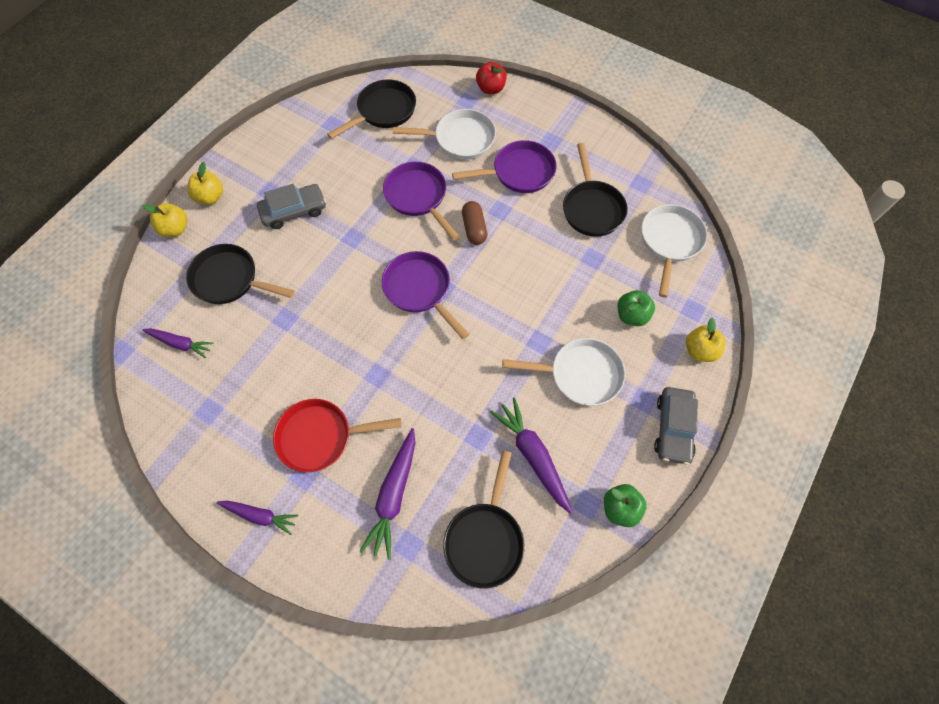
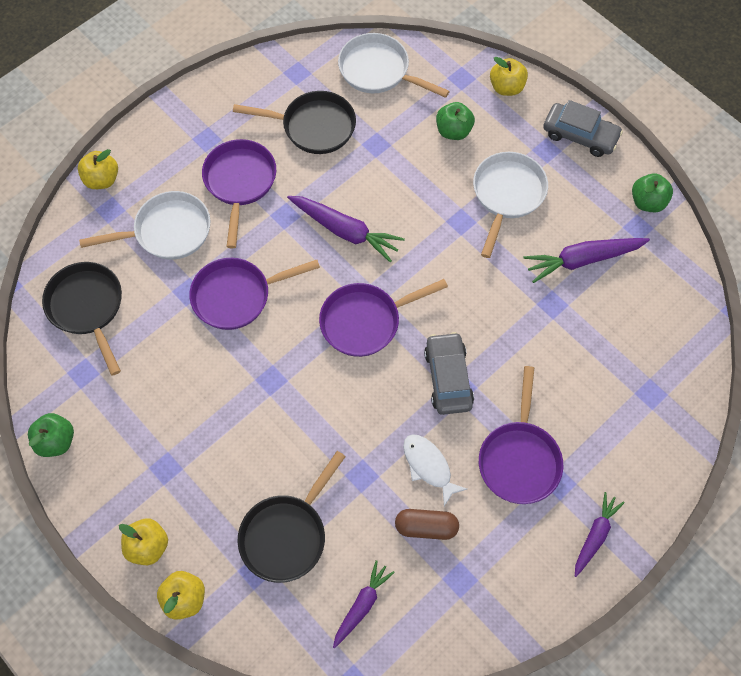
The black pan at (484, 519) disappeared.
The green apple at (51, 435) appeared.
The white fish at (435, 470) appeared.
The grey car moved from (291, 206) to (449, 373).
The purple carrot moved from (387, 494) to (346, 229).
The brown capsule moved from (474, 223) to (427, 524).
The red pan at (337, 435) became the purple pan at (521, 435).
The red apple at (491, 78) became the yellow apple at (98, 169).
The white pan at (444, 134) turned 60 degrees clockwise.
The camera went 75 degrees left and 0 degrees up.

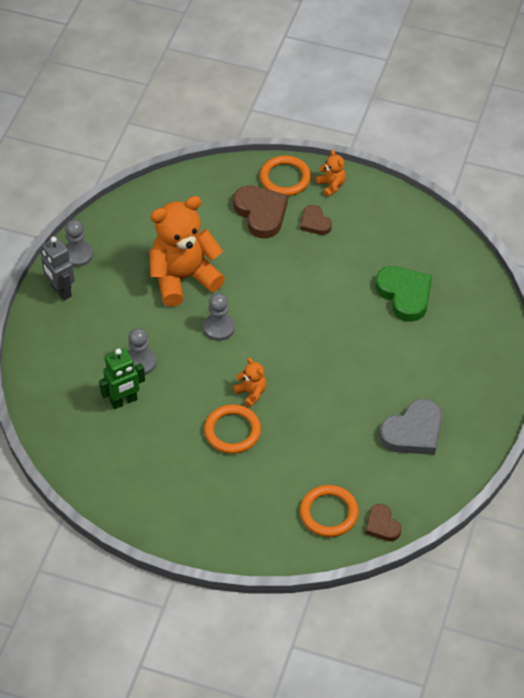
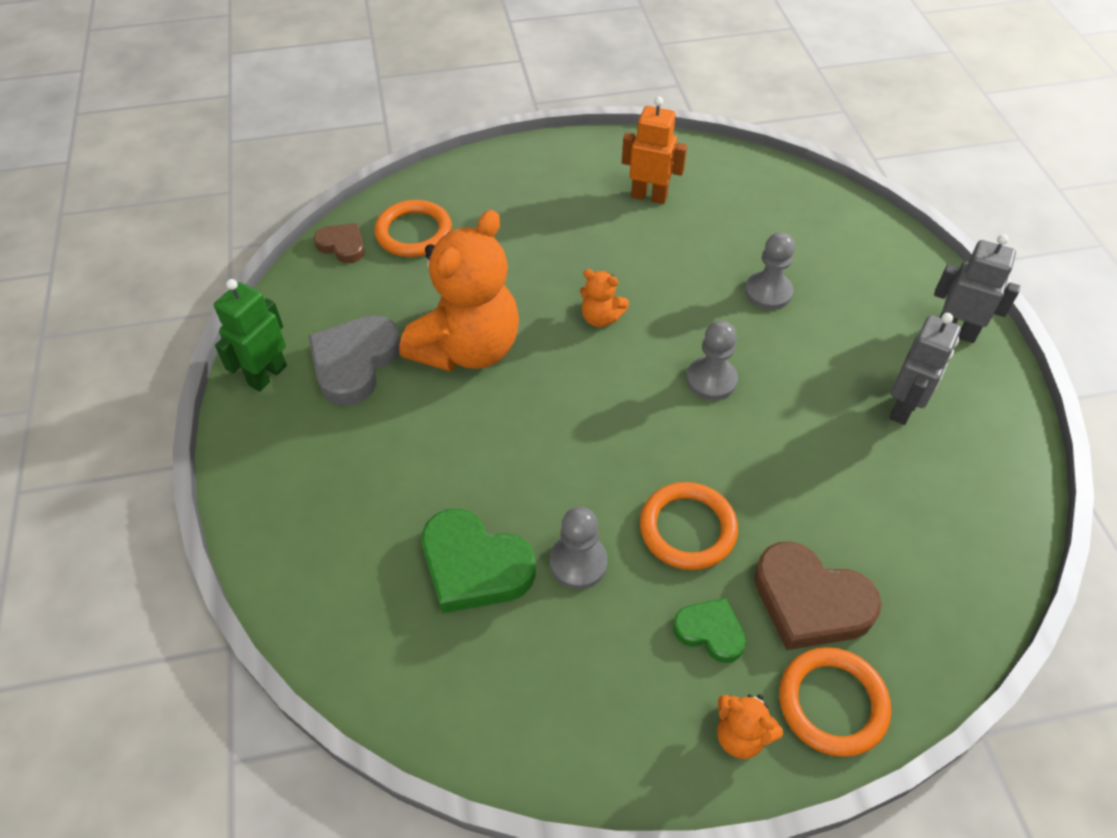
The orange robot at (654, 150) appeared.
The grey robot at (925, 369) appeared.
The grey pawn moved from (79, 243) to (579, 548).
The green robot moved from (122, 378) to (250, 335).
The orange teddy bear moved from (187, 251) to (459, 290).
The orange ring moved from (232, 429) to (689, 526).
The brown heart at (316, 220) became the green heart at (709, 630).
The camera went 150 degrees right and 0 degrees up.

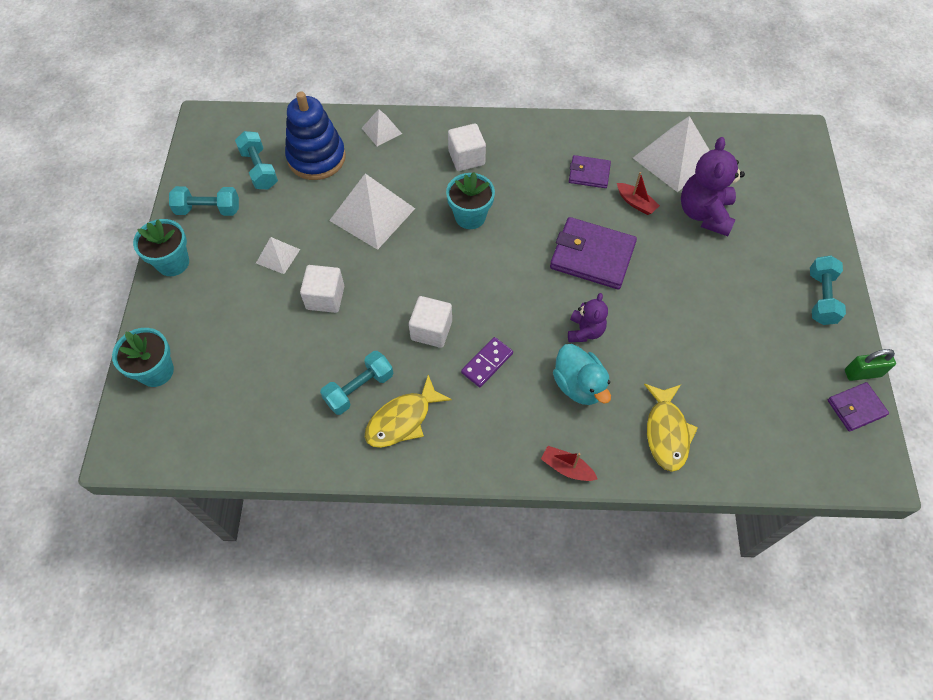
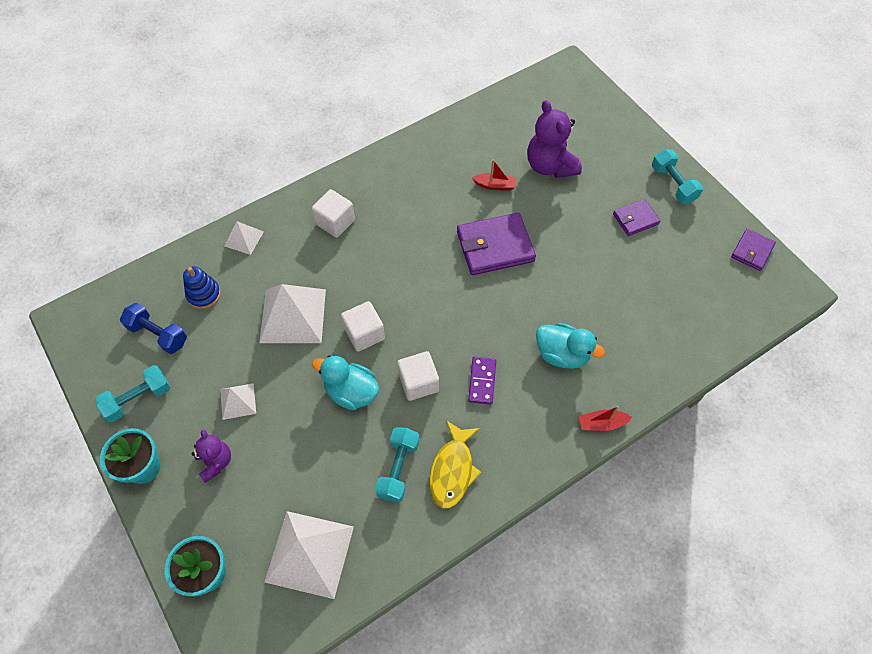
The turquoise flower pot at (470, 200) disappeared.
The yellow fish at (671, 428) disappeared.
The green padlock at (870, 365) disappeared.
The turquoise duck at (345, 383) appeared.
The white cube moved from (322, 289) to (363, 326).
The purple teddy bear moved from (588, 317) to (211, 456).
The purple wallet moved from (590, 171) to (636, 217).
The white pyramid moved from (671, 154) to (309, 555).
The turquoise dumbbell at (256, 160) became the blue dumbbell at (153, 328).
The blue stacking toy at (315, 135) changed to 0.56 times the size.
The camera went 35 degrees left and 0 degrees up.

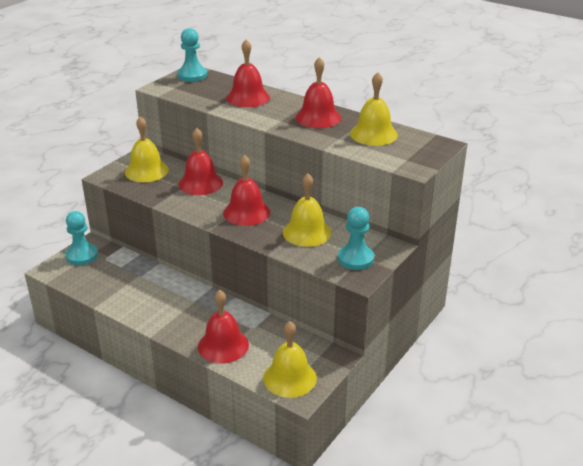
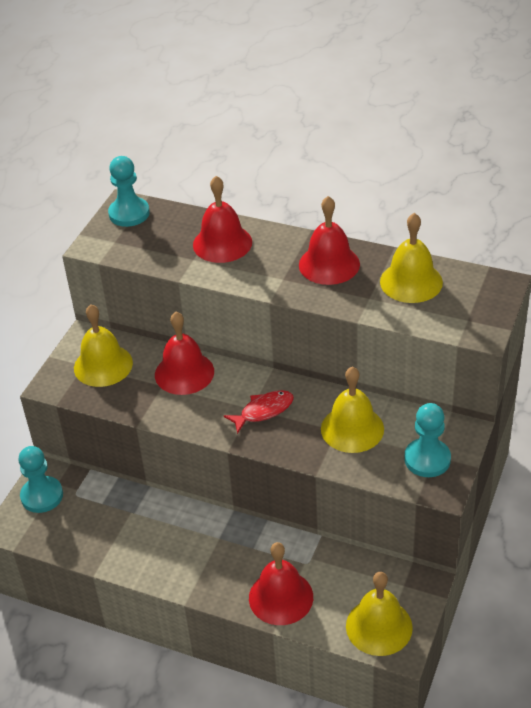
The red bell at (246, 190) was replaced by the red fish at (259, 412).
The camera went 10 degrees left and 10 degrees up.

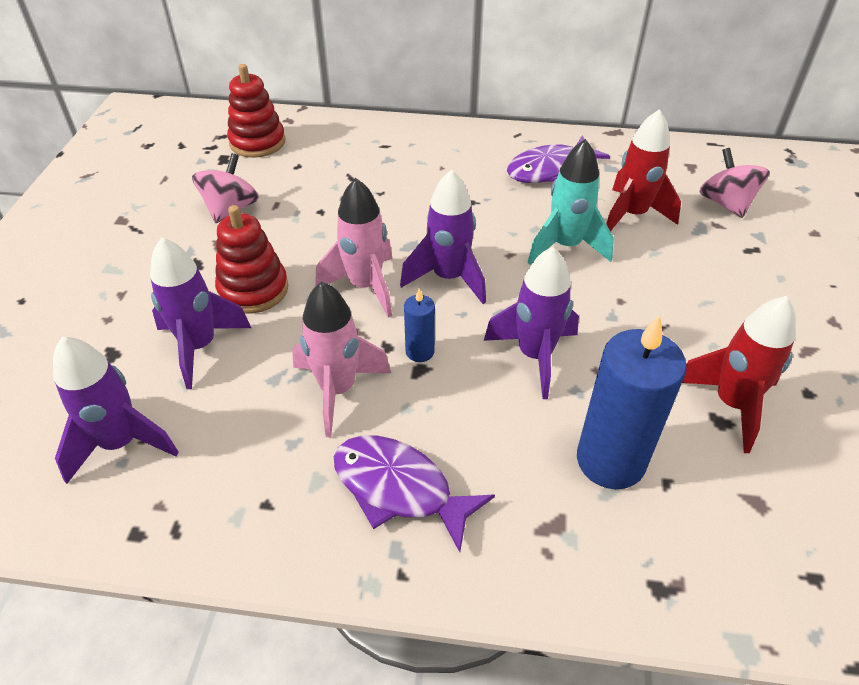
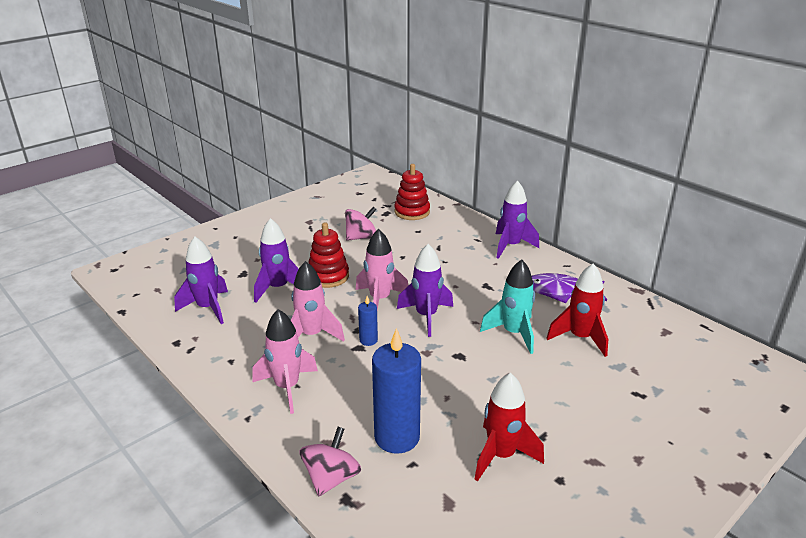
The purple rocket moved from (531, 323) to (517, 219).
The pink spinning top moved from (734, 183) to (330, 462).
The purple fish at (414, 494) was replaced by the pink rocket at (285, 361).
The camera went 40 degrees right and 15 degrees down.

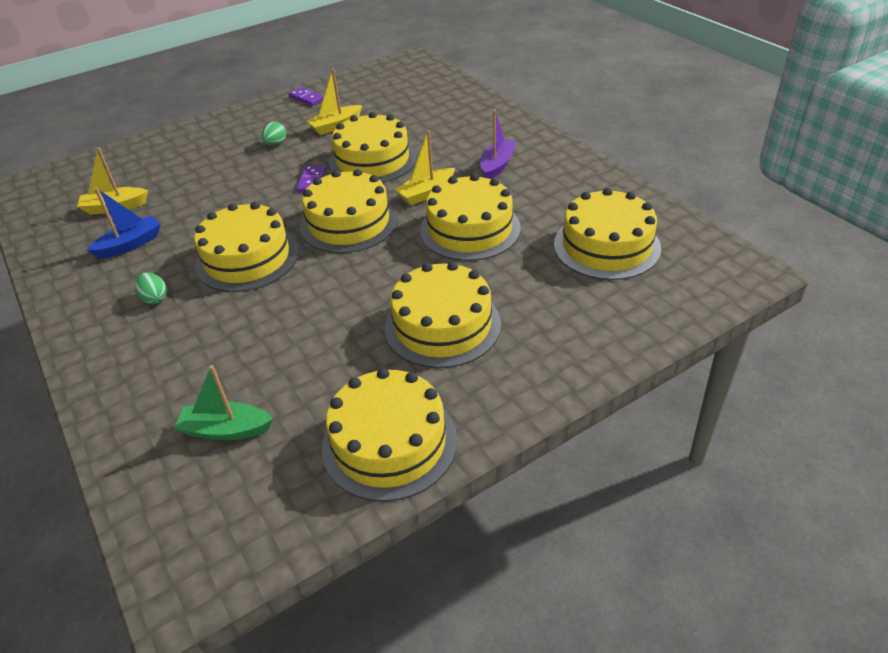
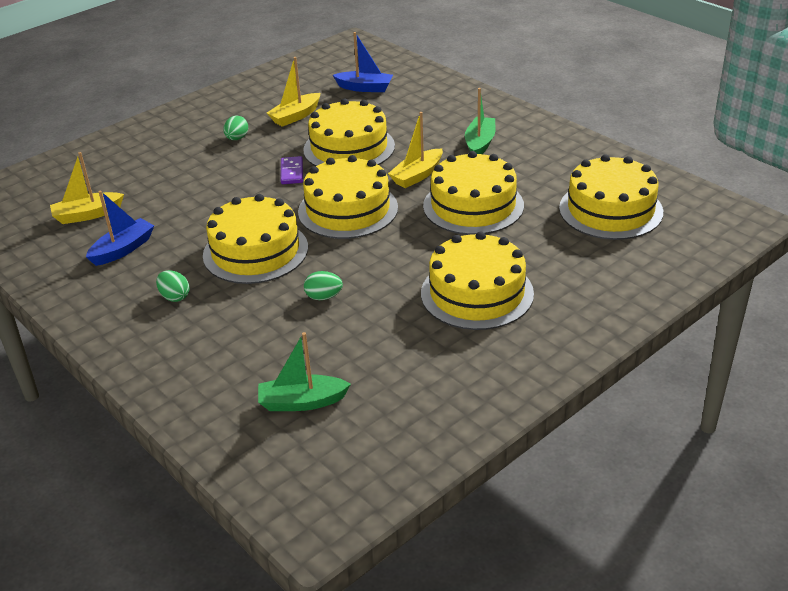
The purple domino at (306, 96) disappeared.
The yellow cake at (389, 435) disappeared.
The green egg at (323, 285) appeared.
The blue boat at (363, 62) appeared.
The purple boat at (498, 144) became the green boat at (480, 121).
The camera went 10 degrees left and 5 degrees down.

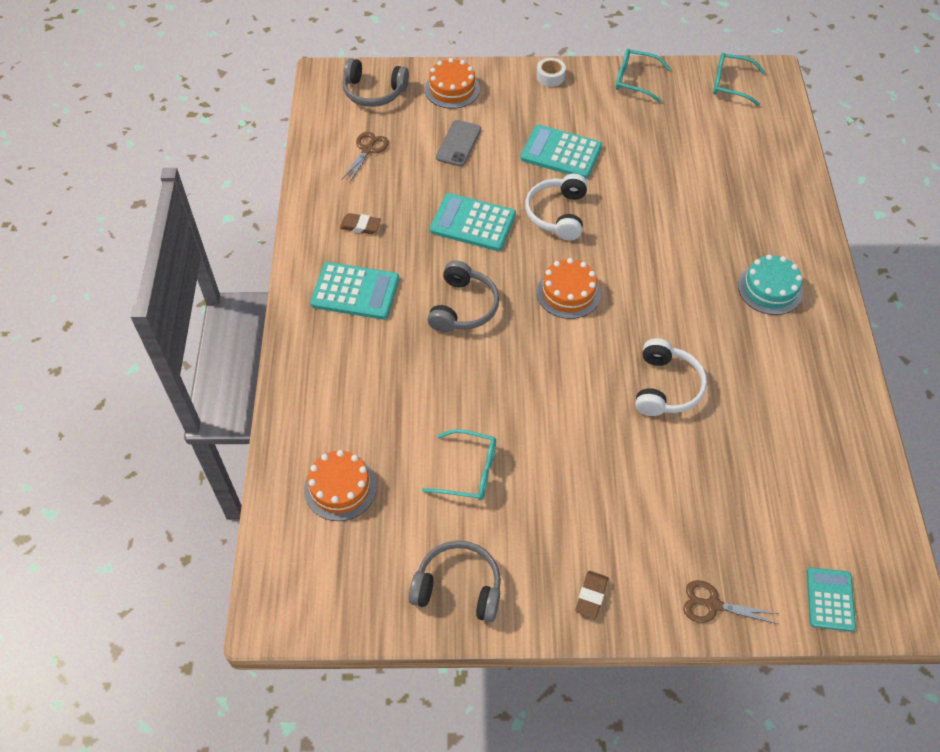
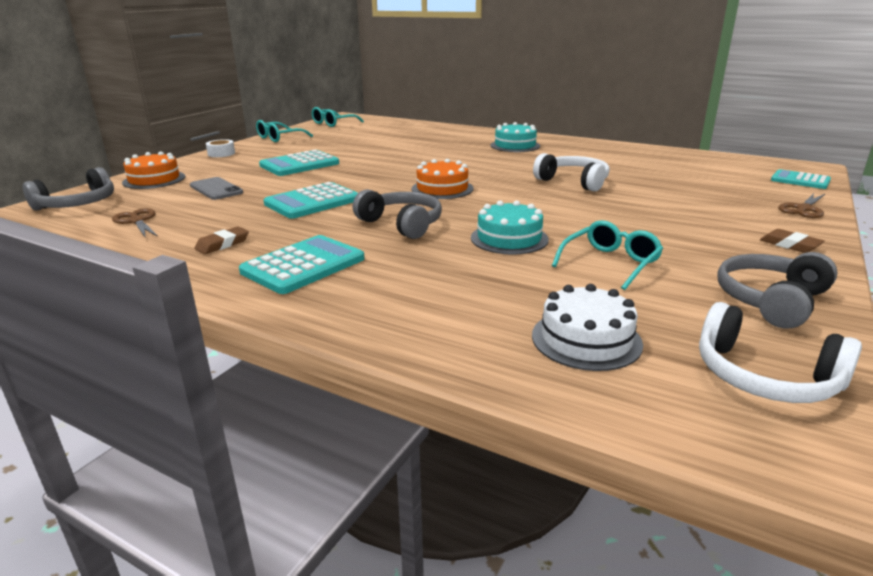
The turquoise cake at (510, 227) appeared.
The white headphones moved from (556, 207) to (780, 352).
The orange cake at (340, 485) became the white cake at (587, 327).
The camera went 60 degrees left and 30 degrees down.

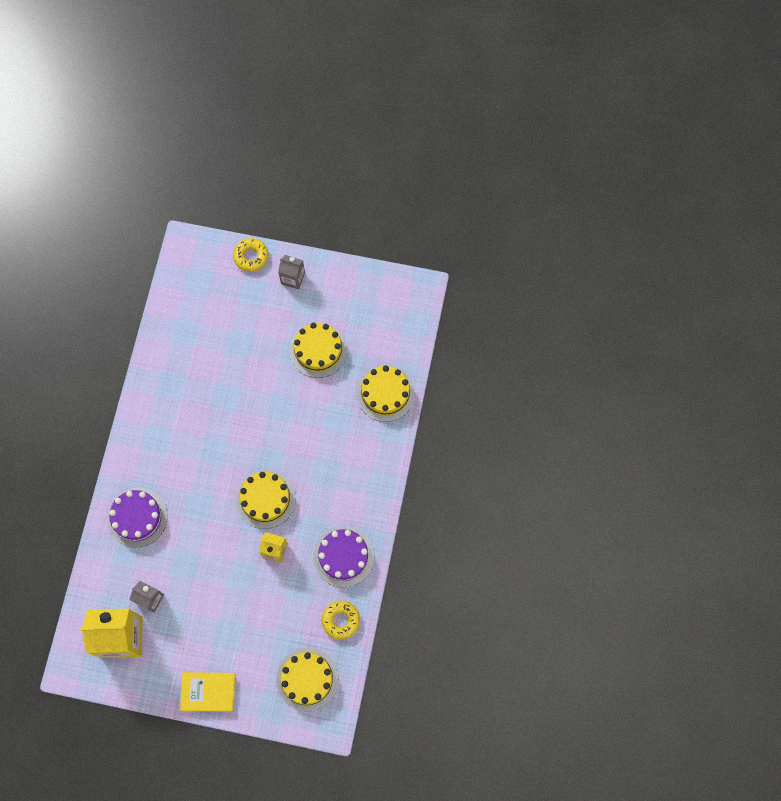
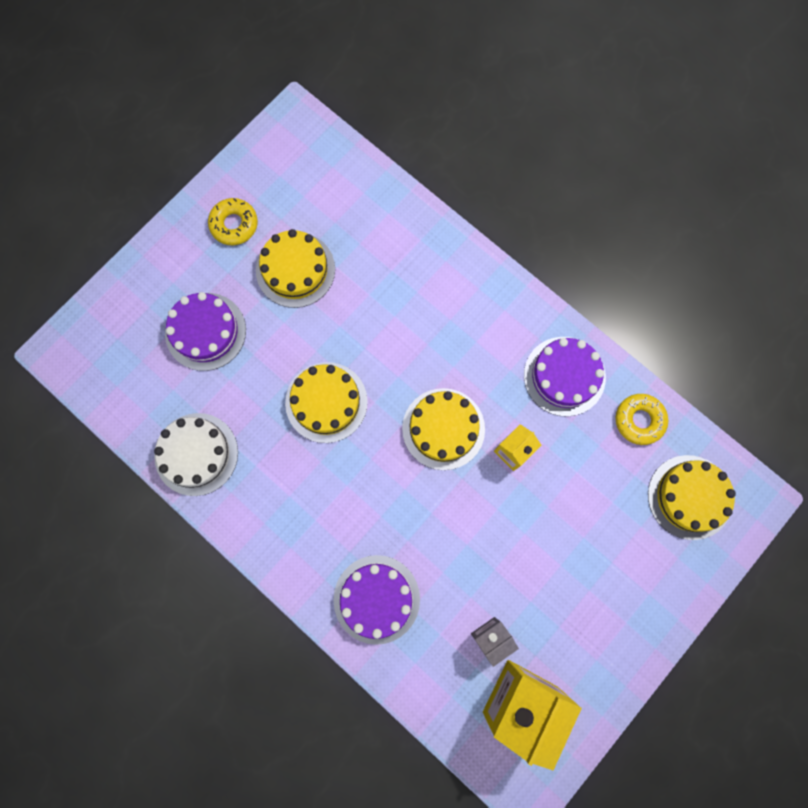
The yellow book at (207, 692) disappeared.
The grey carton at (291, 272) disappeared.
The white cake at (196, 454) appeared.
The purple cake at (205, 331) appeared.
The yellow donut moved from (251, 255) to (233, 221).
The yellow cake moved from (385, 393) to (326, 402).
The camera went 60 degrees left and 5 degrees up.

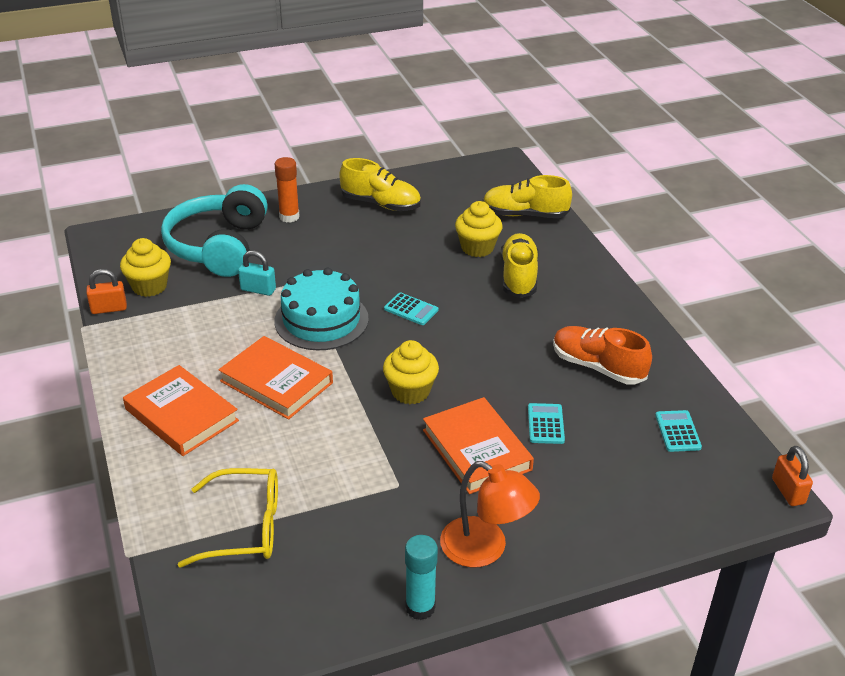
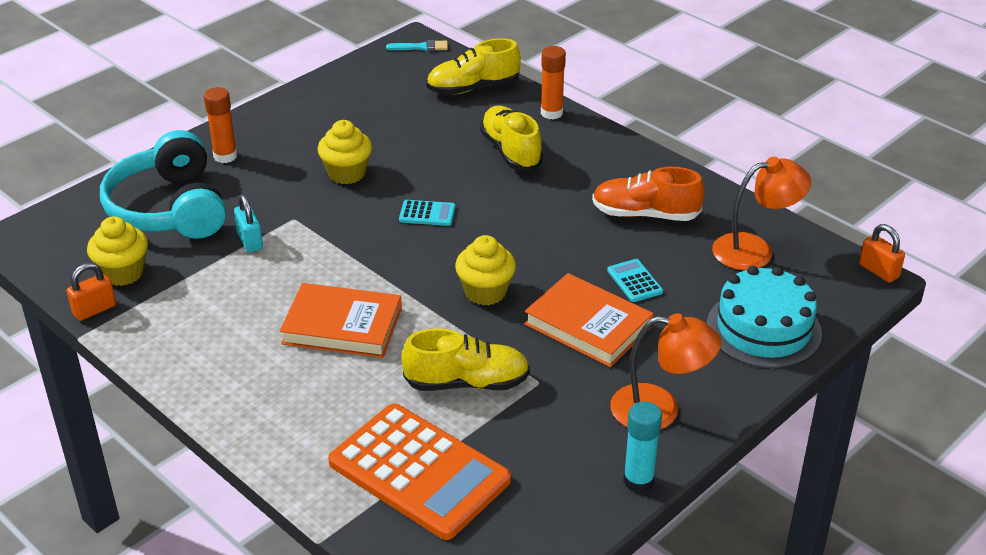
The orange book at (181, 410) disappeared.
The turquoise brush at (417, 45) appeared.
The orange glue stick at (553, 83) appeared.
The turquoise cake moved from (321, 309) to (764, 317).
The yellow shoe moved from (380, 184) to (465, 359).
The yellow cupcake moved from (478, 229) to (345, 152).
The yellow glasses at (228, 517) was replaced by the orange calculator at (419, 472).
The turquoise calculator at (678, 431) was replaced by the orange lamp at (761, 213).
The turquoise padlock at (257, 273) turned 75 degrees clockwise.
The camera went 25 degrees left and 0 degrees up.

